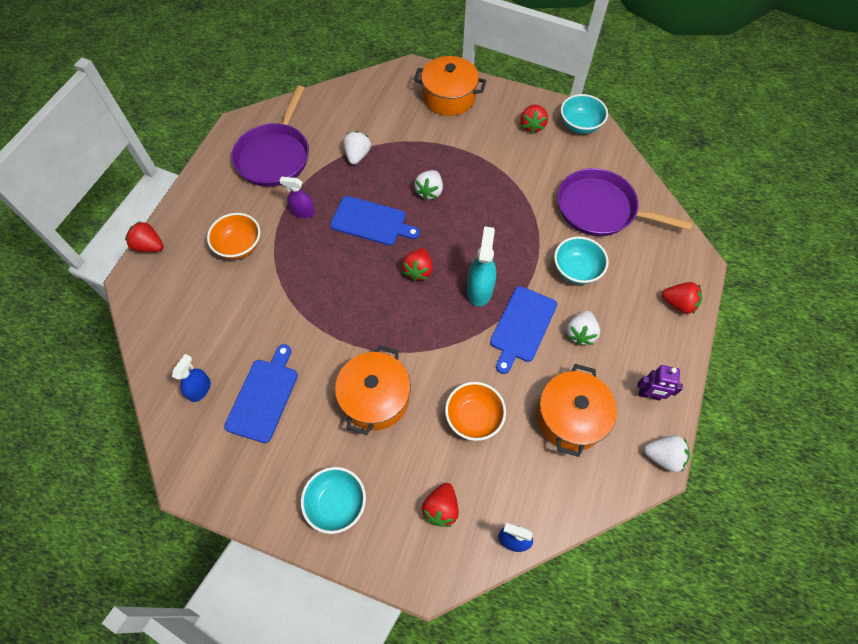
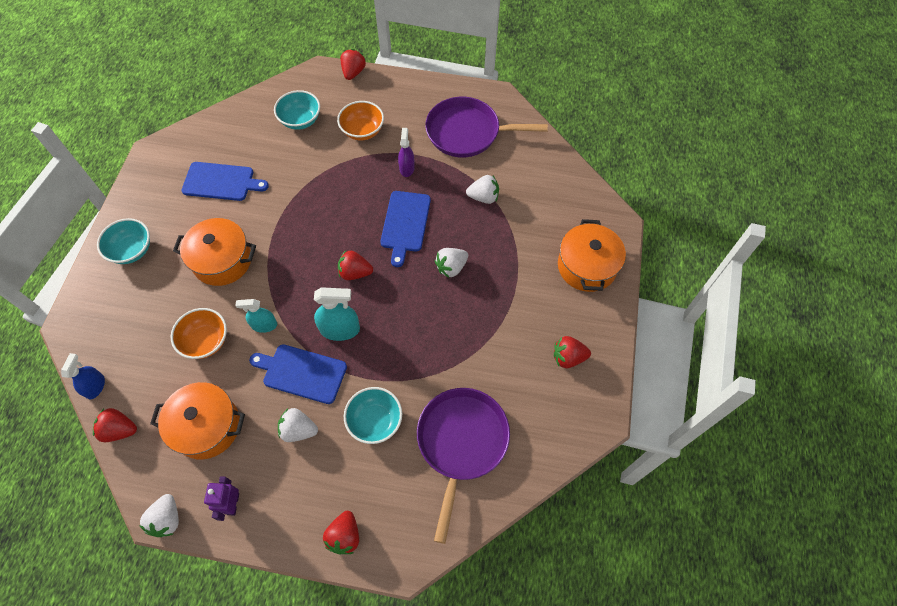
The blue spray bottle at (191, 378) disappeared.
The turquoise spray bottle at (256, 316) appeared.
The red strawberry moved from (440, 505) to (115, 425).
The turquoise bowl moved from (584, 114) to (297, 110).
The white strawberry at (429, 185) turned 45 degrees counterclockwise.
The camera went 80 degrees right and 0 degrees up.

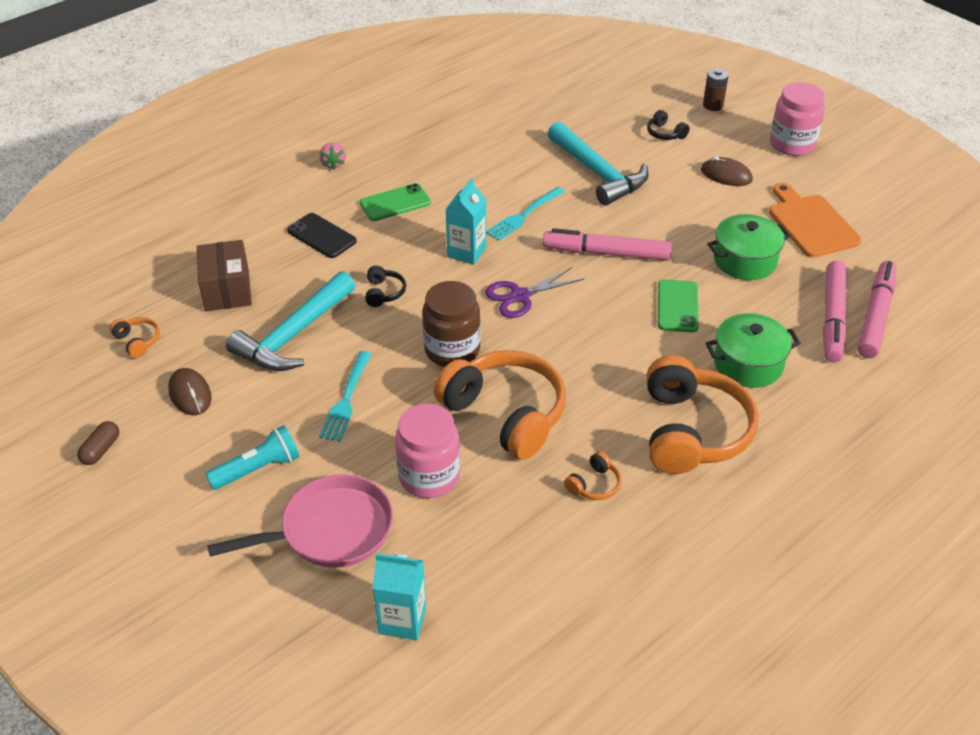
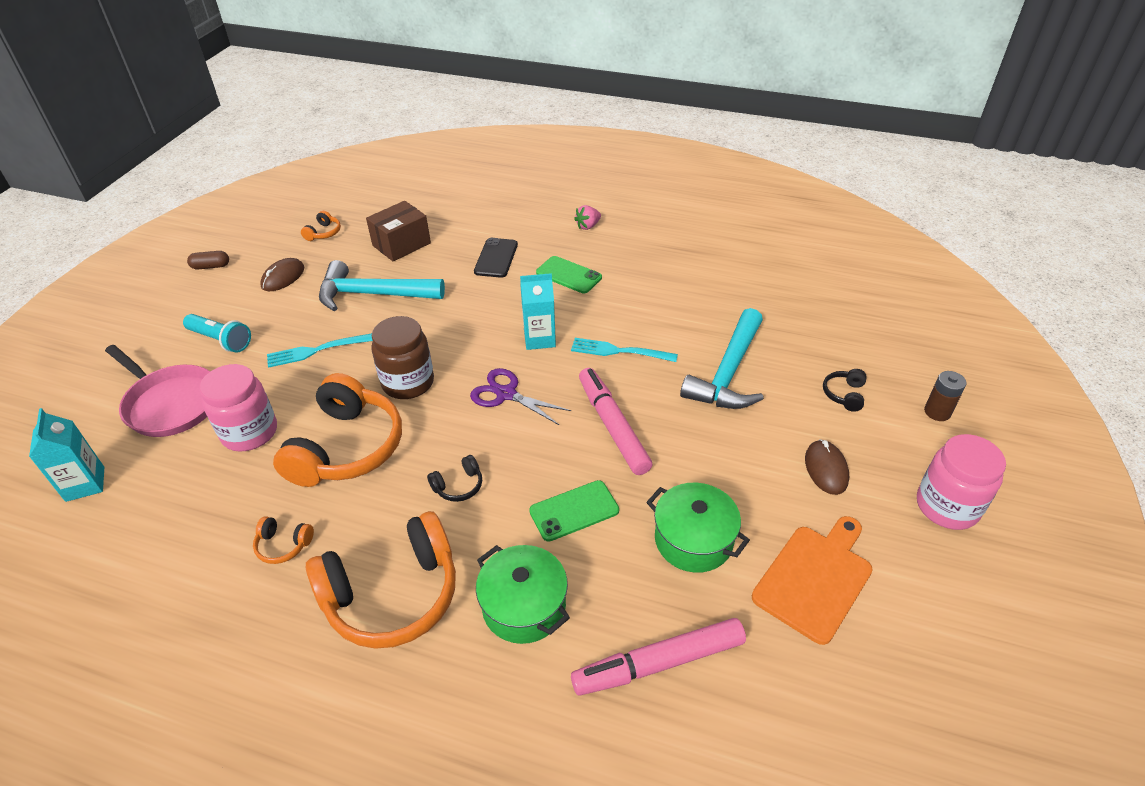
The pink marker at (877, 309) disappeared.
The black headphones moved from (385, 286) to (454, 478).
The camera went 60 degrees right and 0 degrees up.

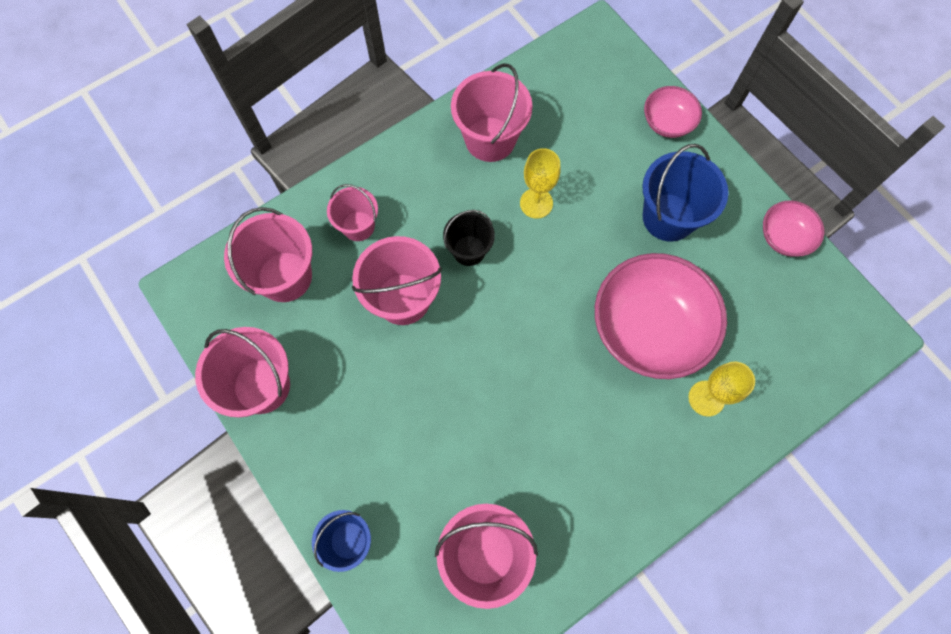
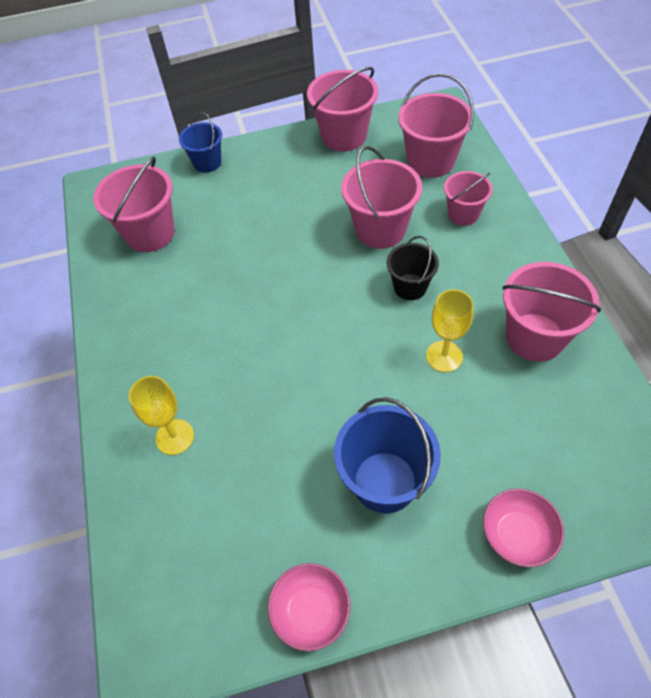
The pink bowl at (661, 316) disappeared.
The camera went 115 degrees right and 15 degrees down.

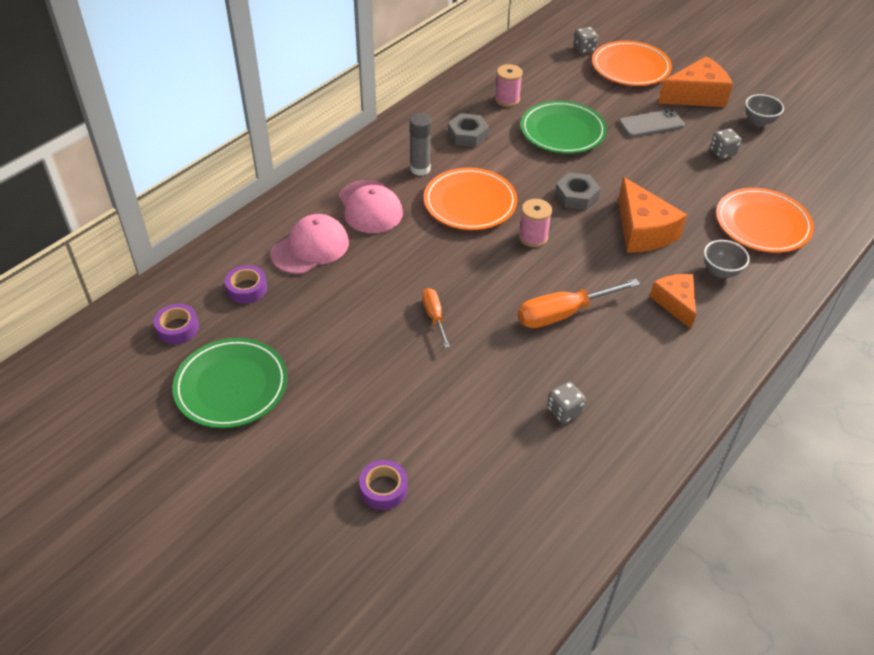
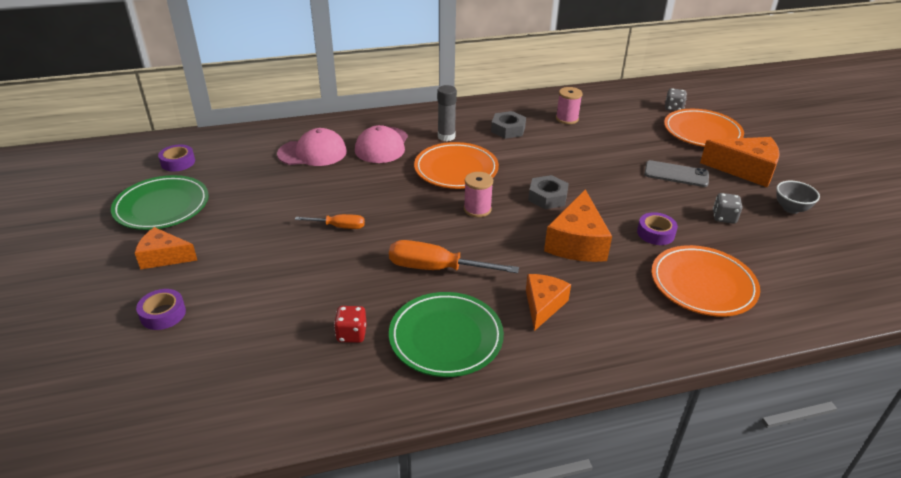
The grey bowl at (727, 259) disappeared.
The orange cheese at (166, 248) appeared.
The purple tape moved from (246, 284) to (657, 228).
The green plate moved from (563, 127) to (446, 334).
The grey dice at (566, 403) became the red dice at (350, 324).
The orange screwdriver at (436, 318) turned 75 degrees clockwise.
The camera went 35 degrees right and 10 degrees down.

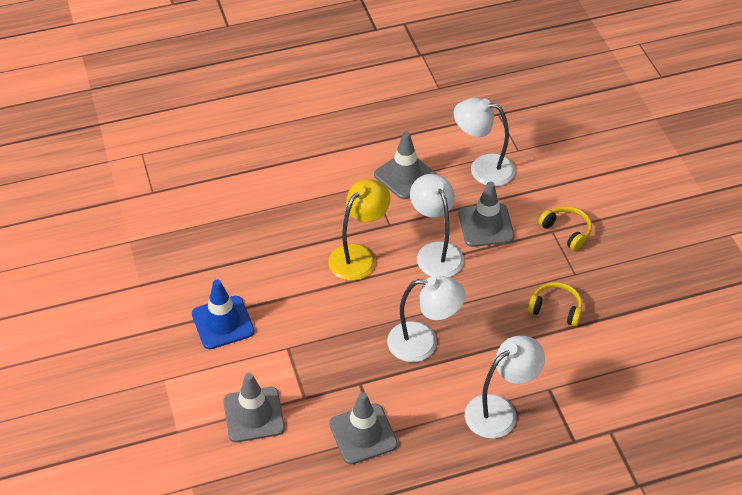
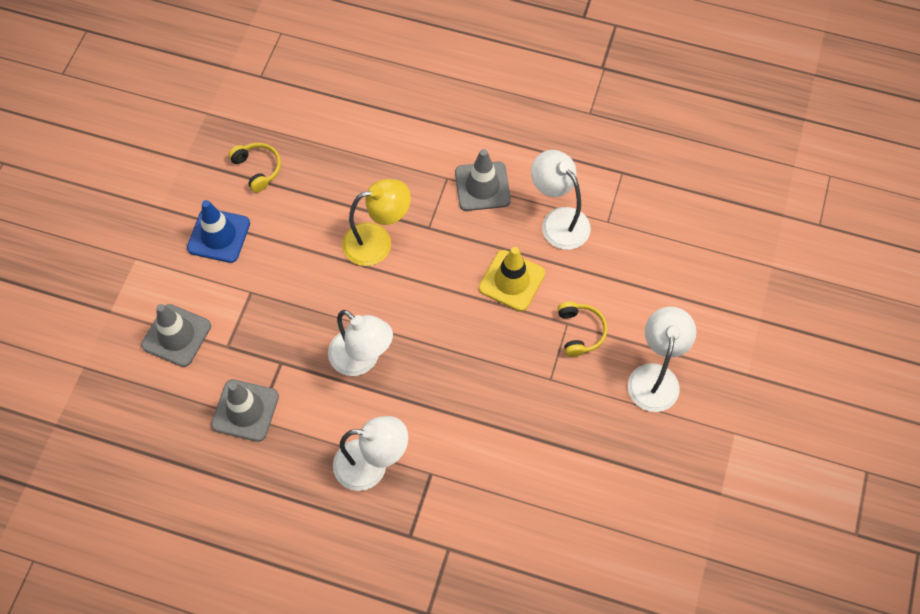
The white lamp moved from (437, 225) to (662, 359).
The yellow headphones moved from (555, 304) to (254, 167).
The grey traffic cone at (487, 214) became the yellow traffic cone at (512, 279).
The camera went 35 degrees right and 15 degrees up.

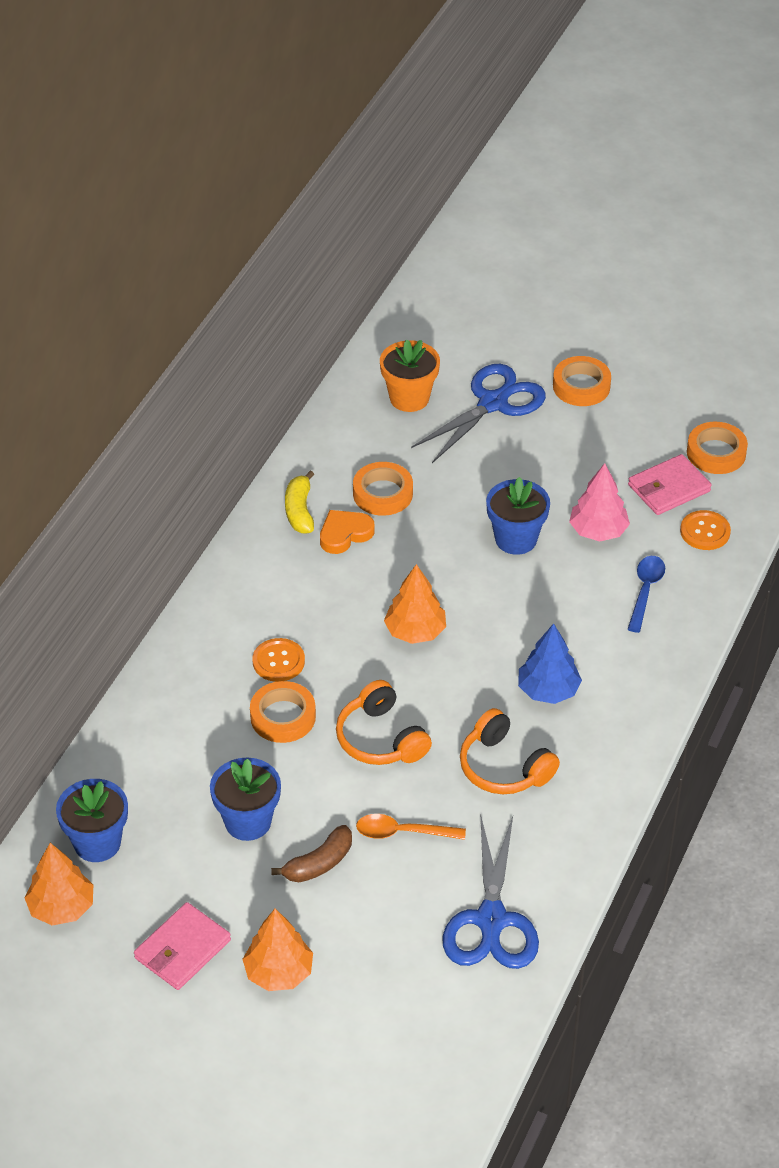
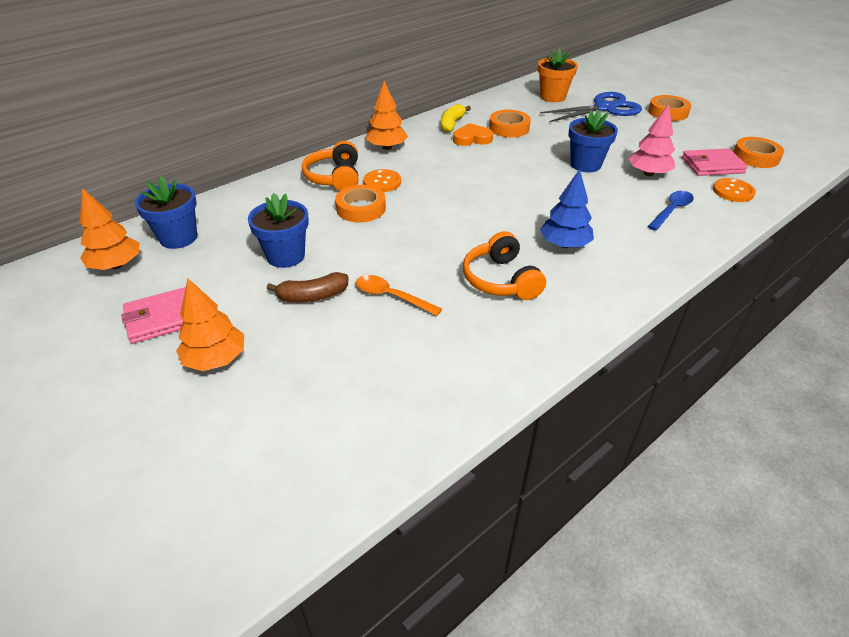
The blue scissors at (491, 892) disappeared.
The orange headphones moved from (384, 722) to (330, 166).
The orange tree moved from (415, 604) to (387, 115).
The camera went 25 degrees right and 5 degrees down.

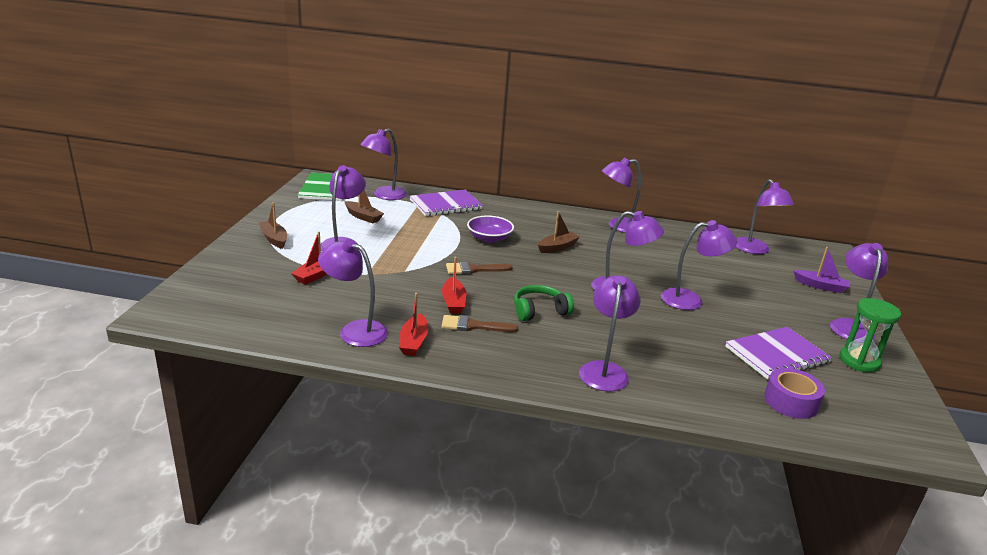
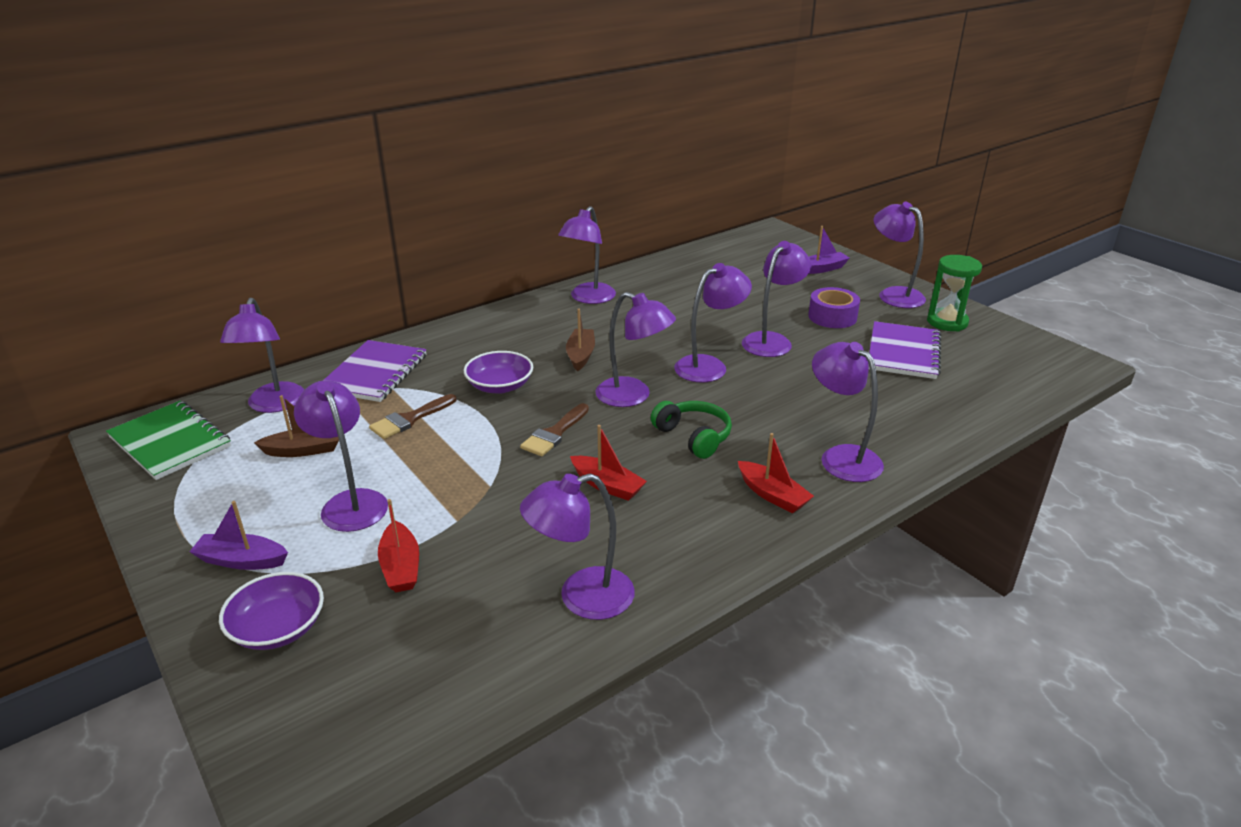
The purple bowl at (271, 611) appeared.
The red boat moved from (413, 324) to (776, 473).
The brown brush moved from (480, 323) to (413, 416).
The purple lamp moved from (764, 216) to (635, 349).
The purple tape moved from (794, 393) to (834, 307).
The brown boat at (273, 225) became the purple boat at (238, 535).
The green headphones at (544, 303) turned 120 degrees clockwise.
The camera went 45 degrees left and 5 degrees up.

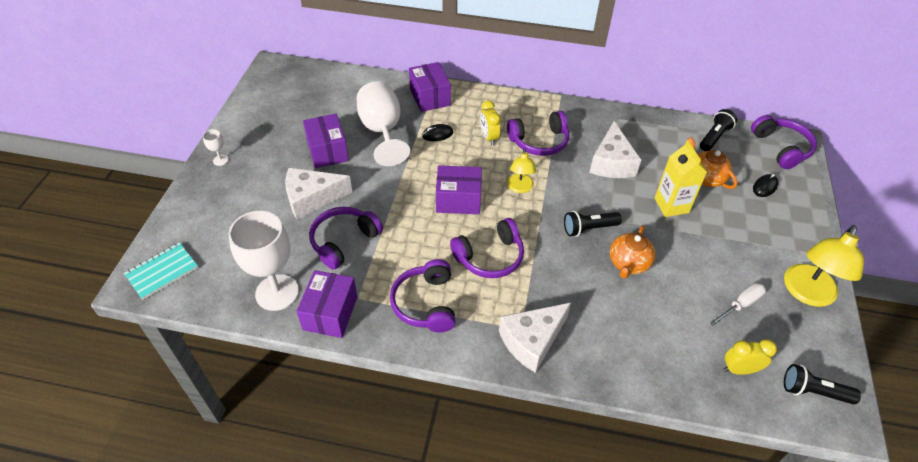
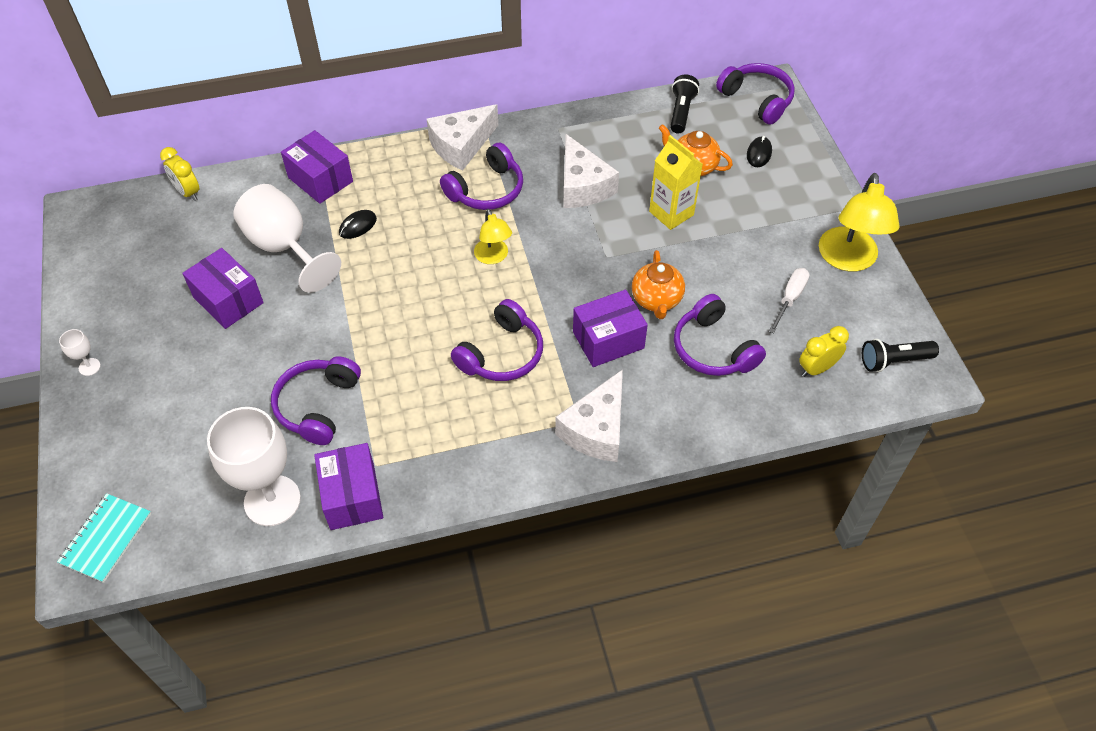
The black flashlight at (593, 224) disappeared.
The white cheese moved from (318, 193) to (462, 137).
The purple headphones moved from (423, 295) to (720, 335).
The purple box moved from (459, 189) to (610, 328).
The yellow clock moved from (490, 122) to (180, 174).
The camera went 25 degrees left and 5 degrees up.

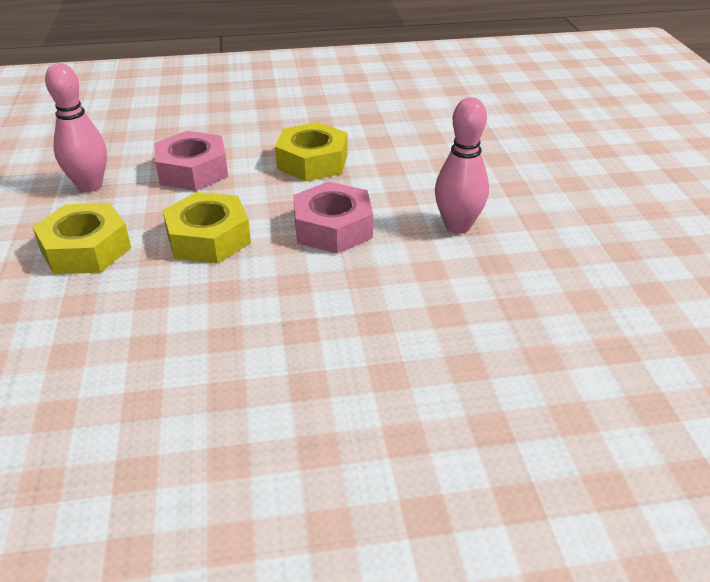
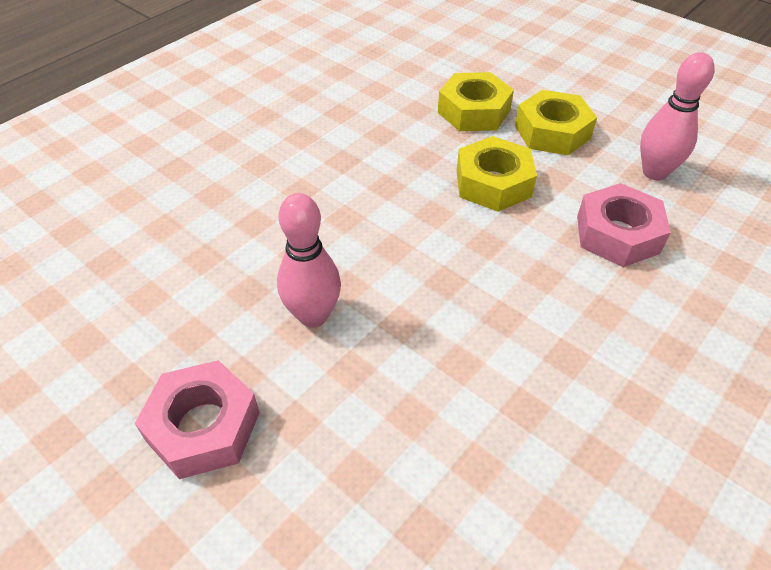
The yellow nut moved from (311, 151) to (476, 101).
The pink nut moved from (333, 218) to (197, 419).
The camera went 140 degrees right and 10 degrees up.

